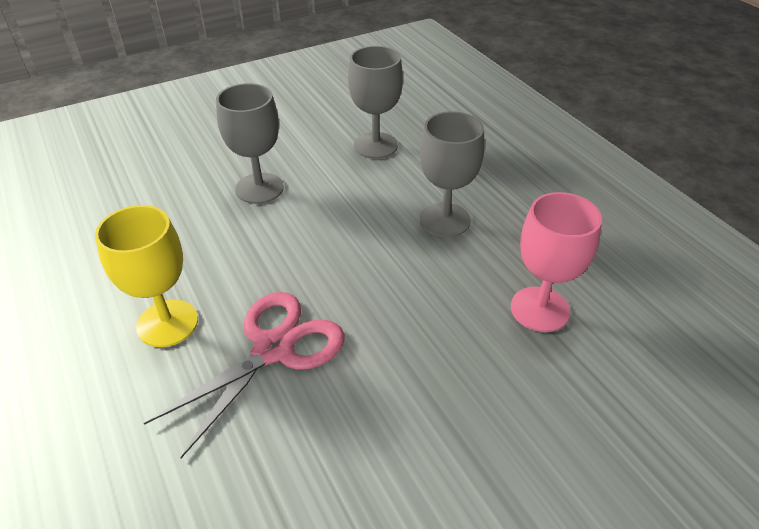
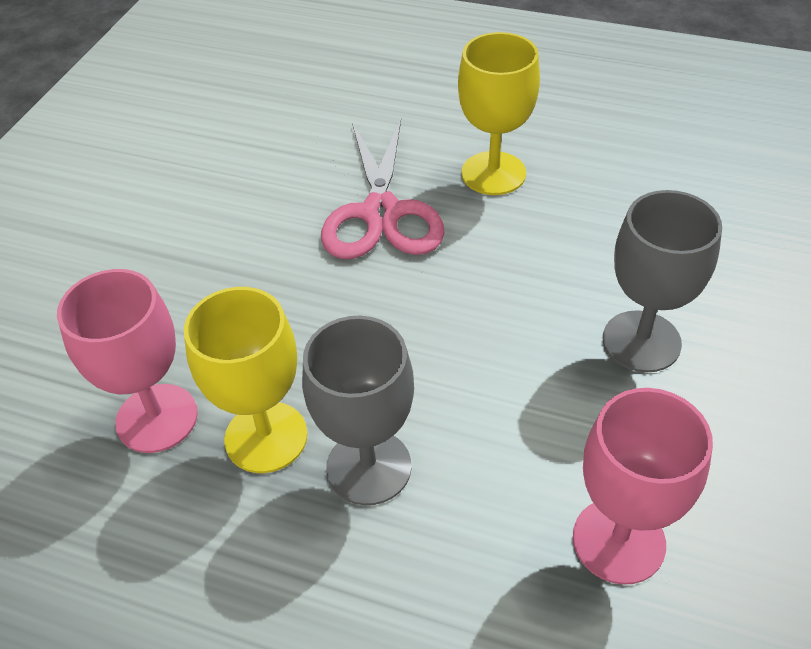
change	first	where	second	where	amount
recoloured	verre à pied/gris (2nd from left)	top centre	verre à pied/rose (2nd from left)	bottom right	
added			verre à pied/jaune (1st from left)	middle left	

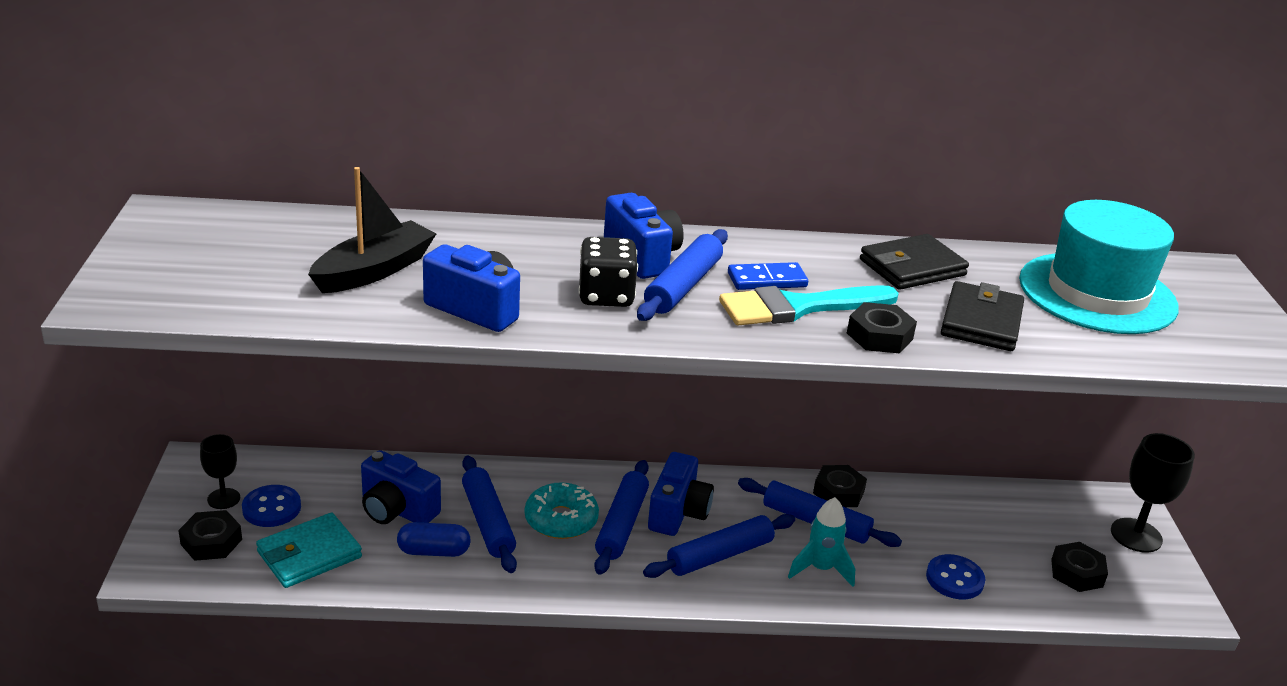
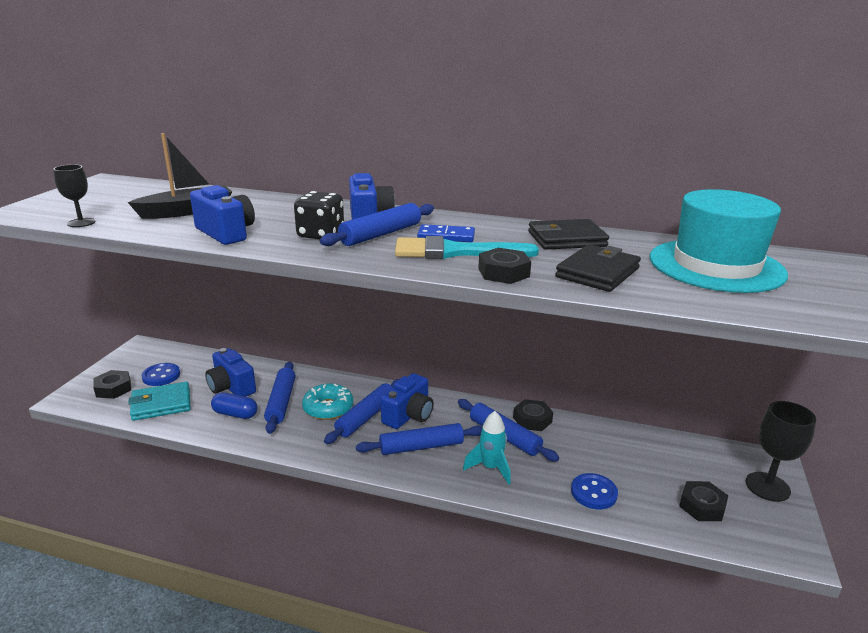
change	first	where	second	where	amount
moved	verre à pied/noir (1st from left)	bottom left		top left	

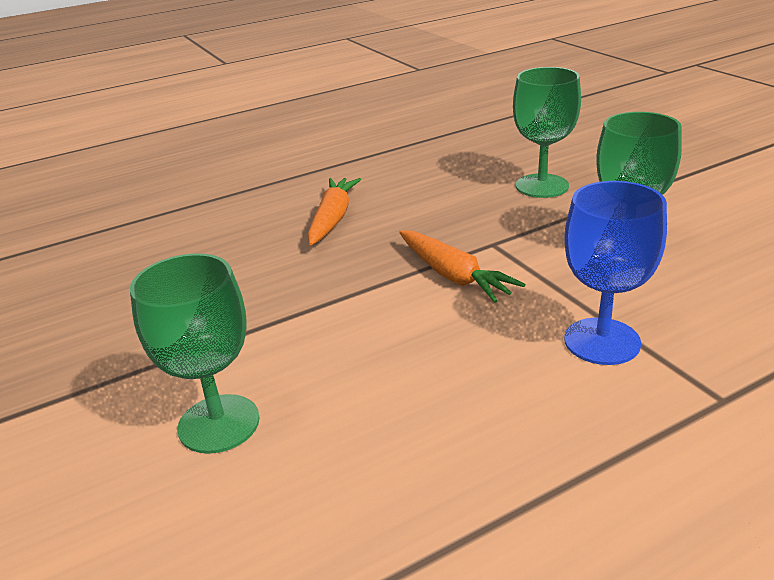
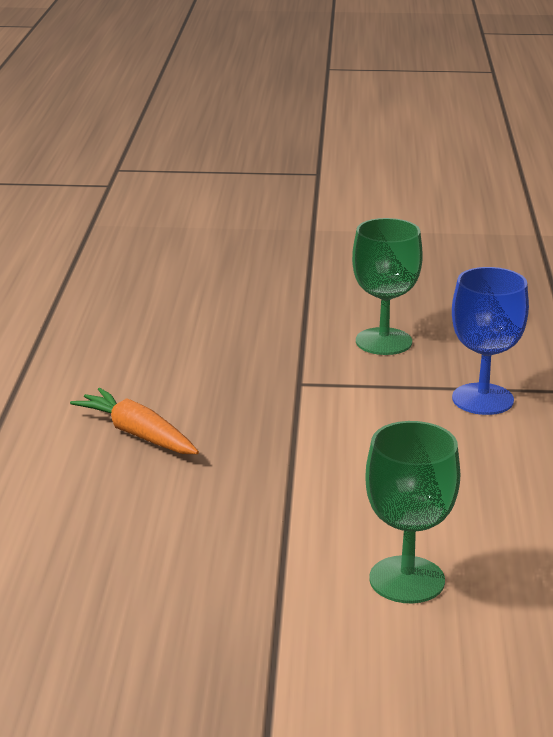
change	first	where	second	where	amount
removed	carotte/orange (2nd from left)	centre			
removed	verre à pied/vert (2nd from left)	top right			

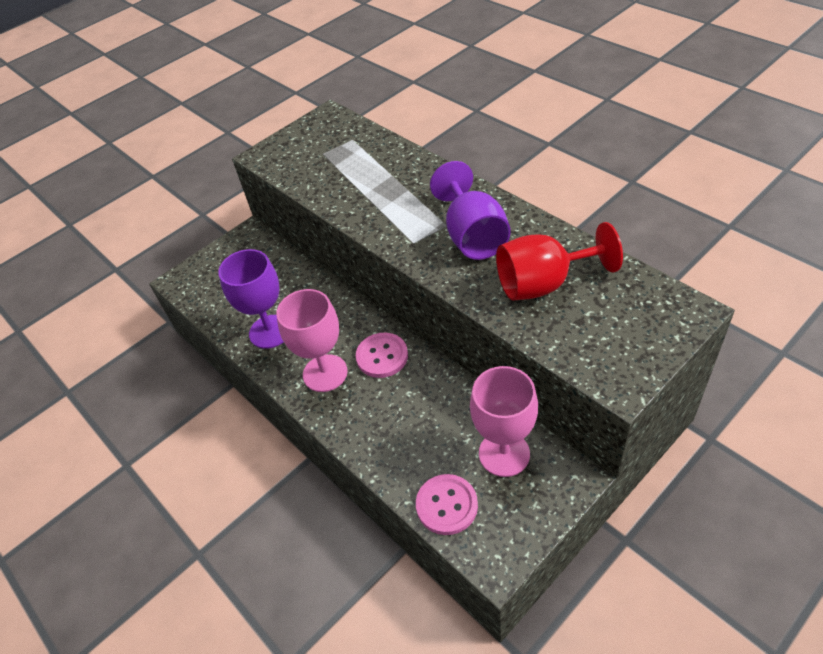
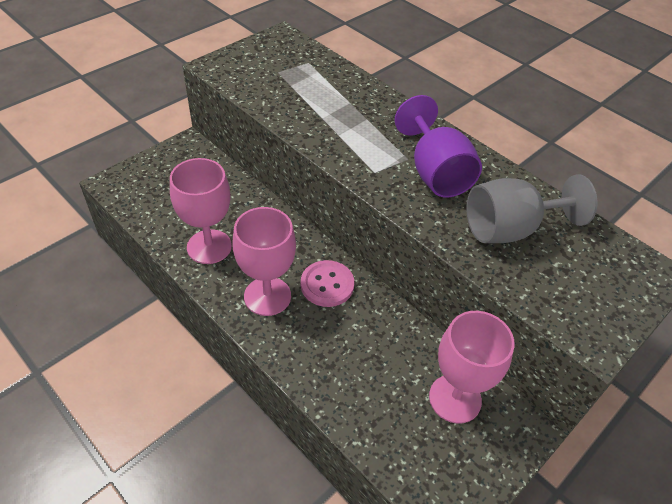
change	first	where	second	where	amount
recoloured	verre à pied/violet (1st from left)	middle left	verre à pied/rose (1st from left)	middle left	
removed	bouton/rose (2nd from left)	bottom centre			
recoloured	verre à pied/rouge	middle right	verre à pied/gris	middle right	

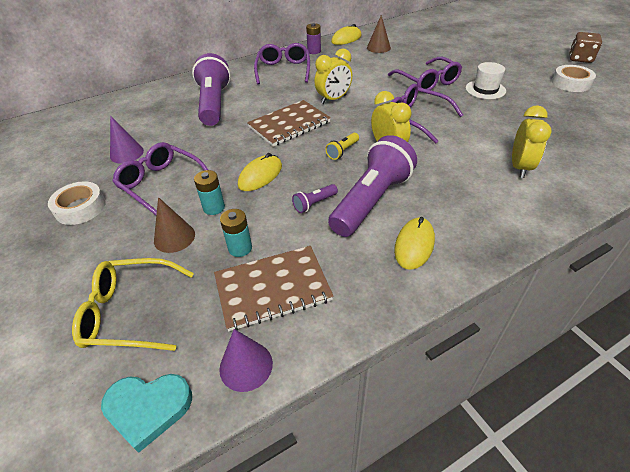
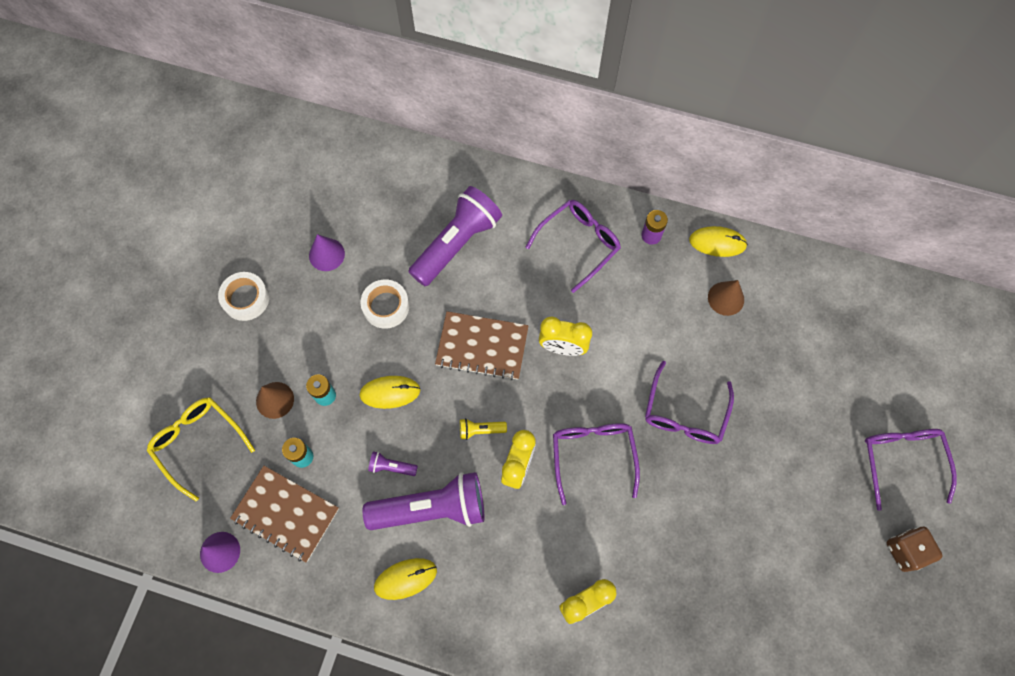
change	first	where	second	where	amount
removed	cœur/turquoise	bottom left			
moved	lunettes/violet (1st from left in the first image)	middle left	lunettes/violet (4th from left)	bottom right	
removed	chapeau/blanc	top right			
moved	ruban adhésif/blanc (2nd from left)	top right		centre	

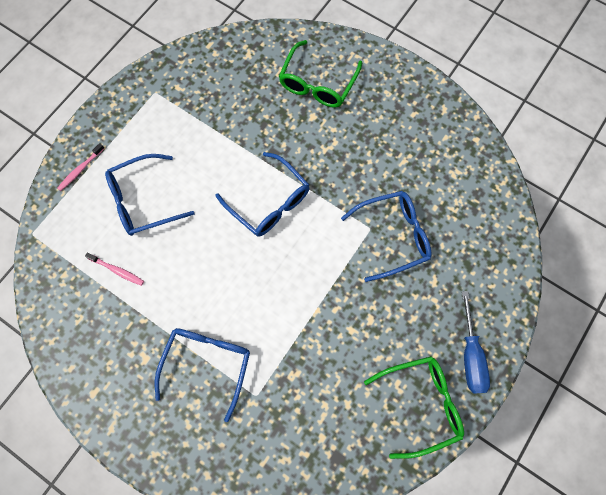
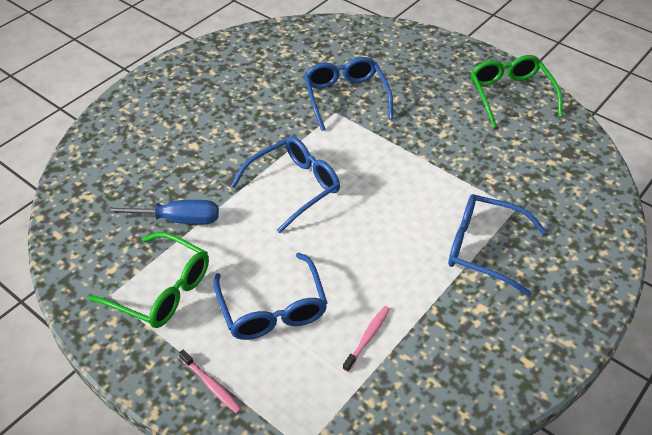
change	first	where	second	where	amount
moved	lunettes/vert (1st from left)	top centre		middle left	
moved	tournevis/bleu	bottom right		middle left	

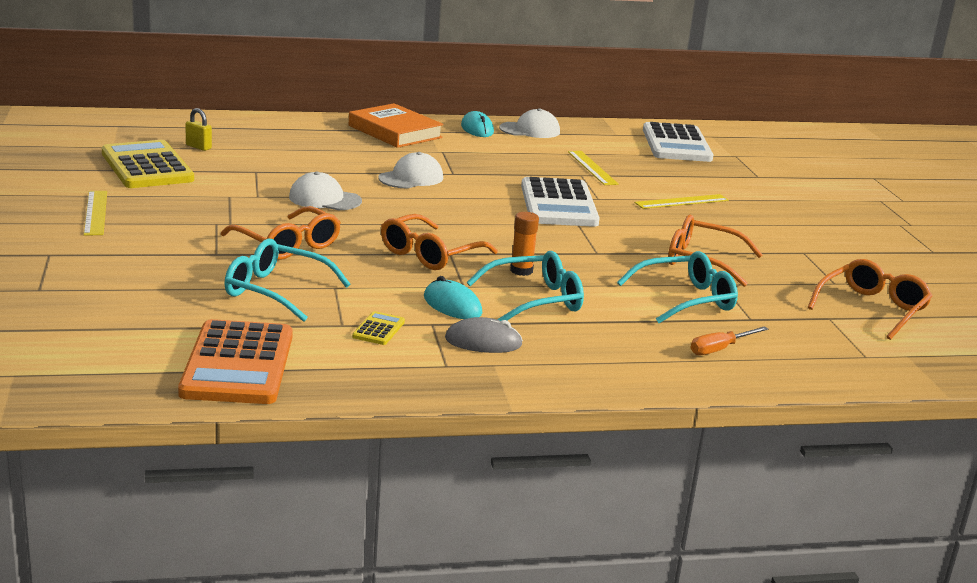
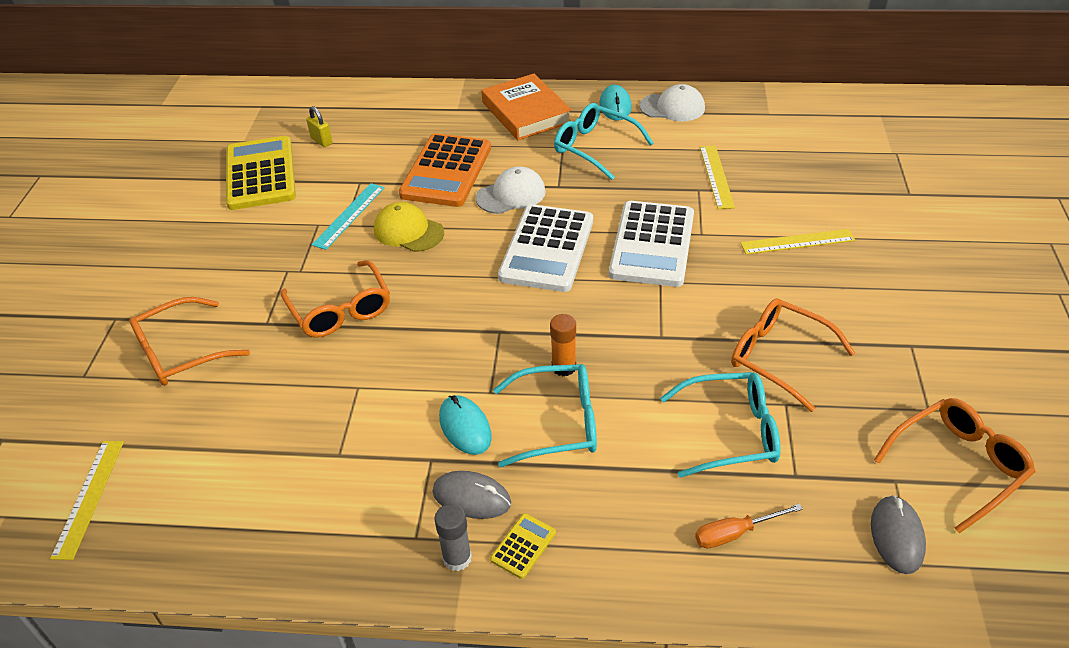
change	first	where	second	where	amount
moved	règle/jaune (1st from left)	middle left		bottom left	
moved	calculatrice/orange	middle left		top centre	
moved	lunettes/turquoise (1st from left in the first image)	middle left	lunettes/turquoise (2nd from left)	top centre	
recoloured	casquette/blanc (1st from left)	top left	casquette/jaune	centre	
moved	calculatrice/jaune (2nd from left)	centre		bottom centre	
moved	lunettes/orange (2nd from left in the first image)	centre	lunettes/orange (1st from left)	middle left	
moved	calculatrice/blanc (2nd from left in the first image)	top right	calculatrice/blanc (1st from left)	centre	
added			règle/turquoise	middle left	
added			bâton de colle/gris	bottom centre	
added			souris/gris (2nd from left)	bottom right	

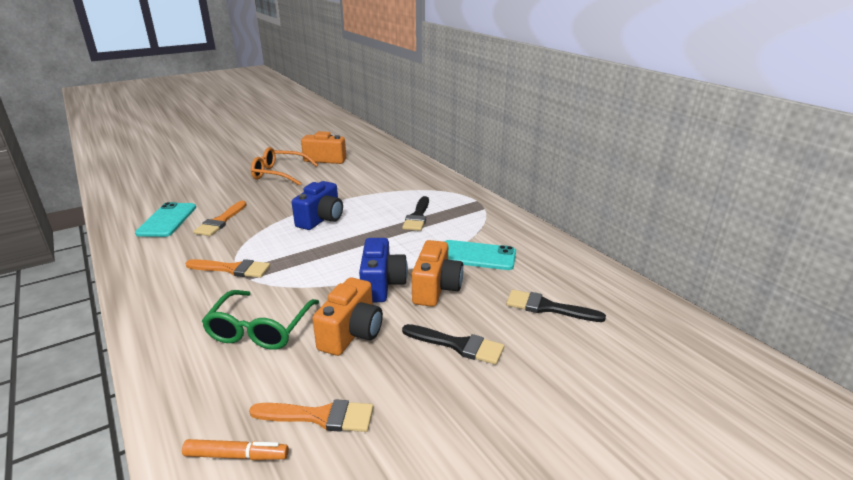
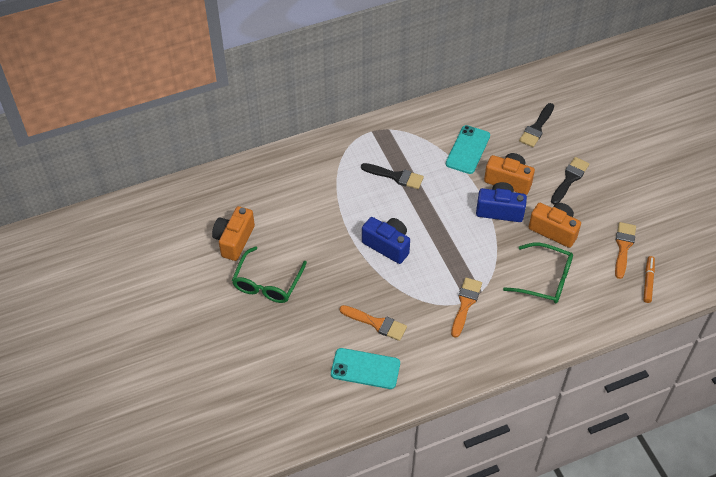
change	first	where	second	where	amount
recoloured	lunettes/orange	middle left	lunettes/vert (1st from left)	centre	

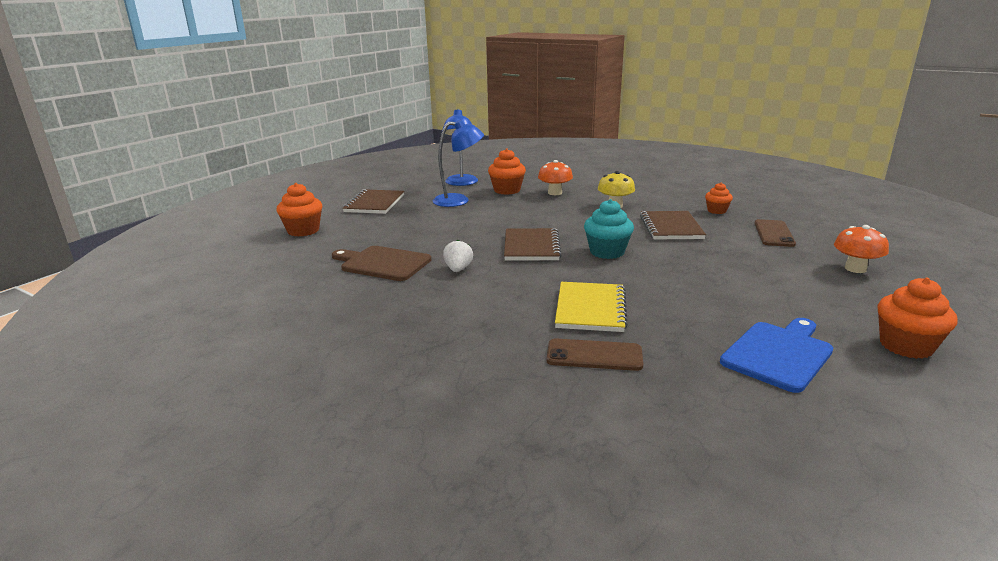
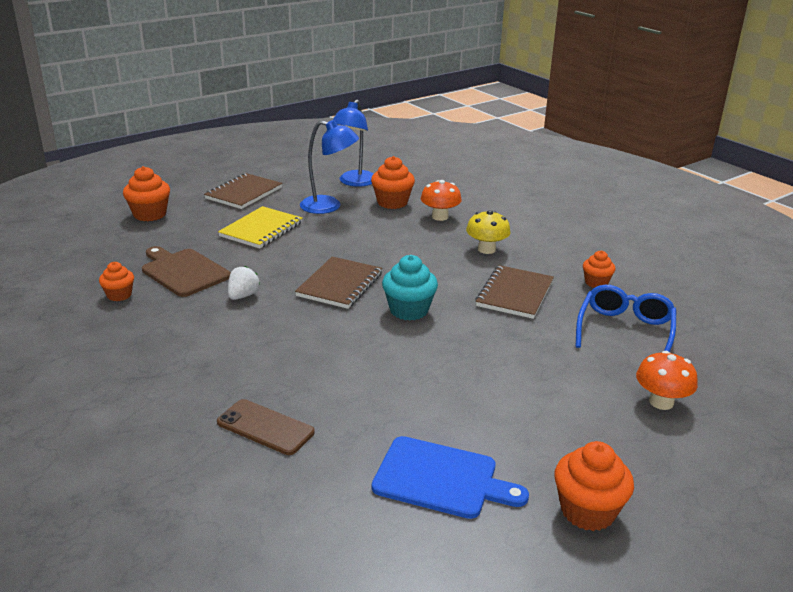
change	first	where	second	where	amount
moved	carnet/jaune	centre		middle left	
turned	planche à découper/bleu	middle right		bottom centre	45 degrees clockwise
replaced	téléphone/marron (2nd from left)	middle right	lunettes/bleu	middle right	
added			muffin/orange (1st from left)	middle left	

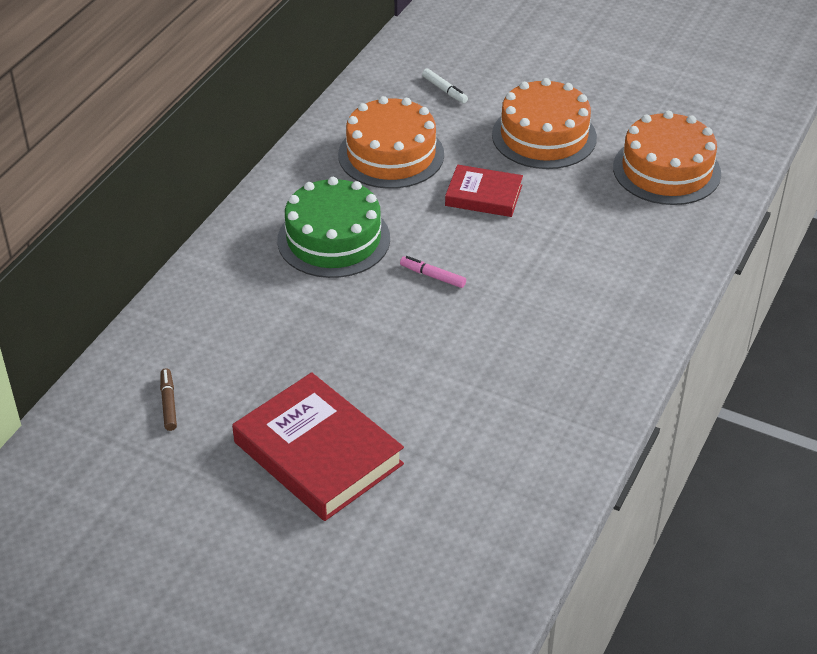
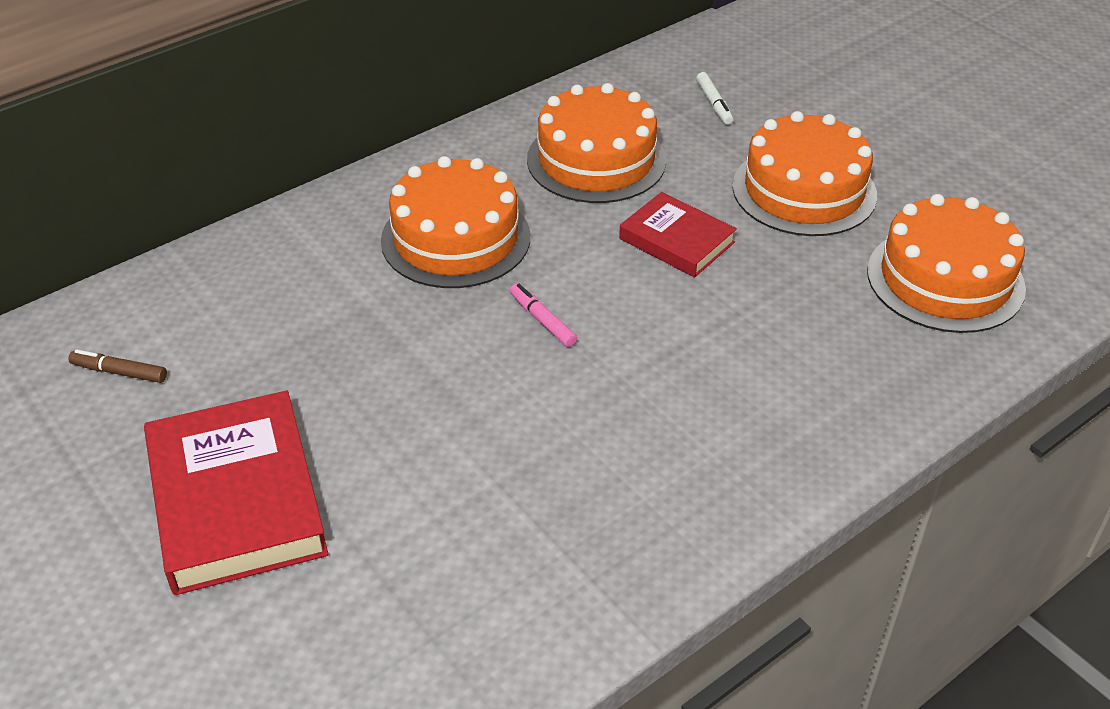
change	first	where	second	where	amount
turned	feutre/marron	middle left		middle left	90 degrees counterclockwise
recoloured	gâteau/vert	centre	gâteau/orange (1st from left)	top centre	

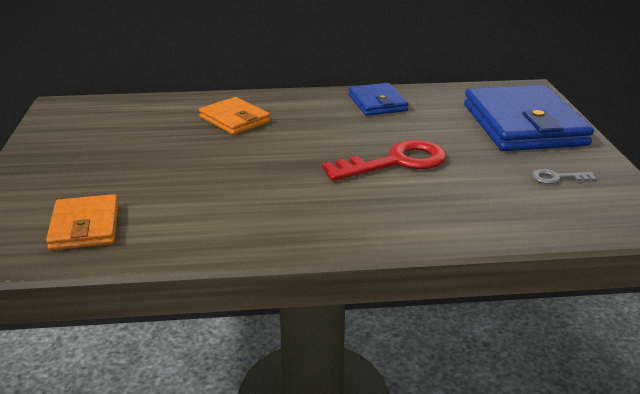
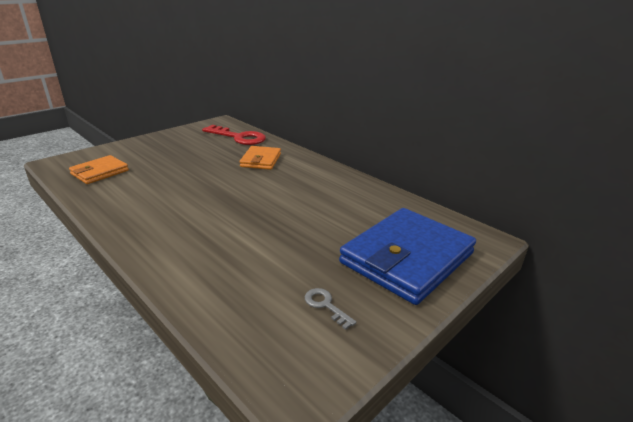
change	first	where	second	where	amount
moved	clé/rouge	centre		top centre	
removed	portefeuille/bleu (1st from left)	top centre			

